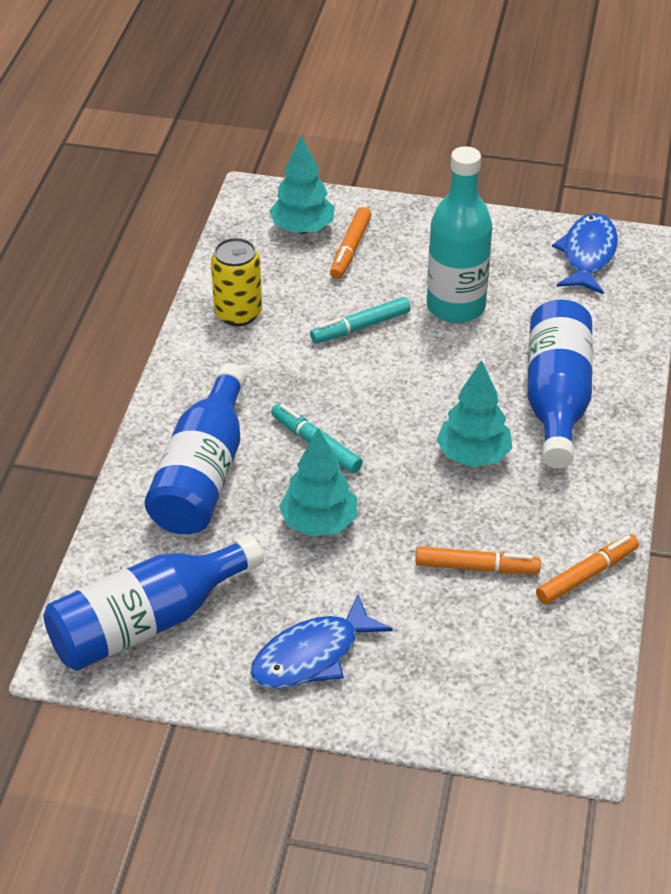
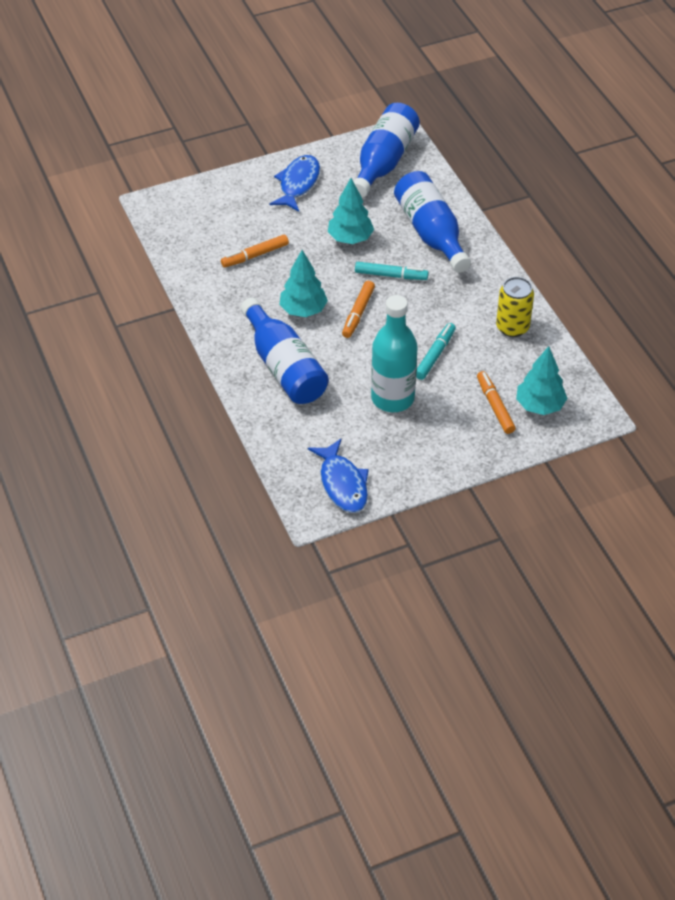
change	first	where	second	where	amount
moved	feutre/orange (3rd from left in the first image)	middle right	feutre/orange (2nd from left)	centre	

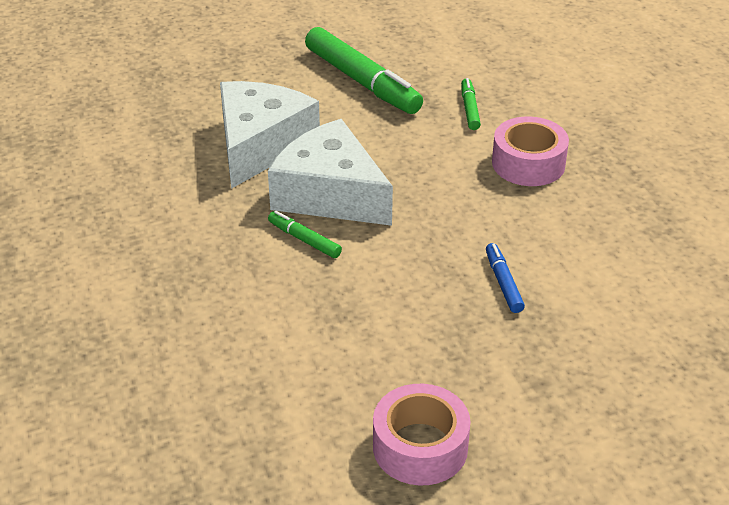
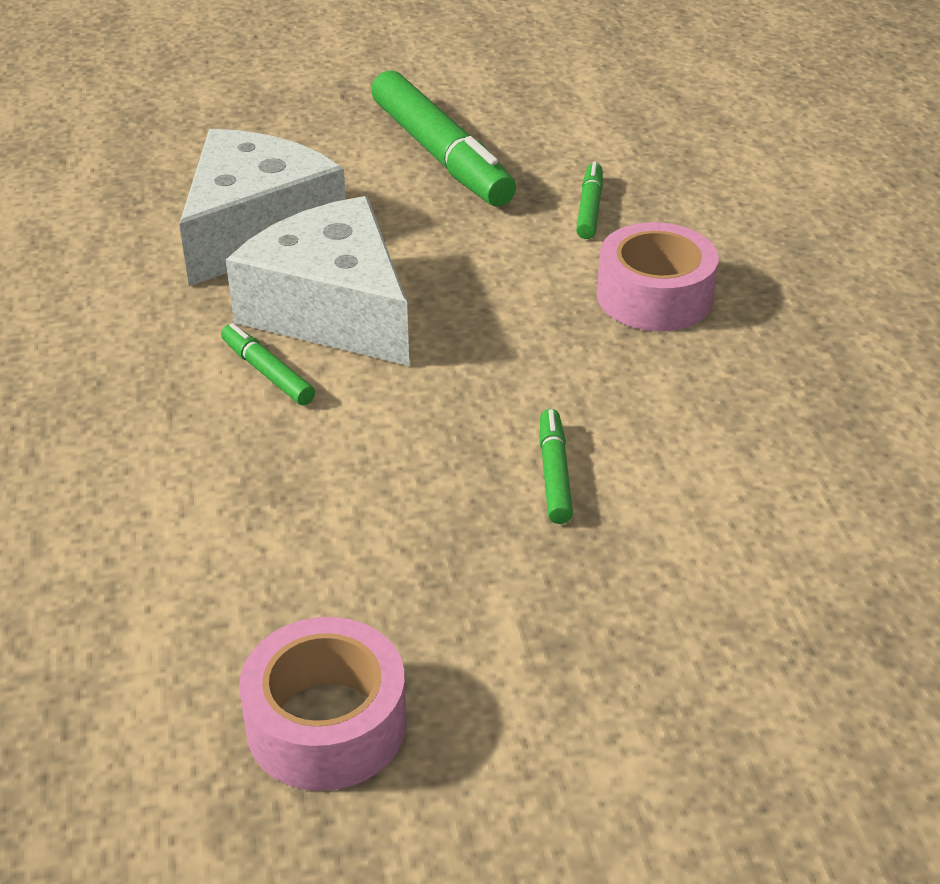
change	first	where	second	where	amount
recoloured	feutre/bleu	middle right	feutre/vert (3rd from left)	centre	

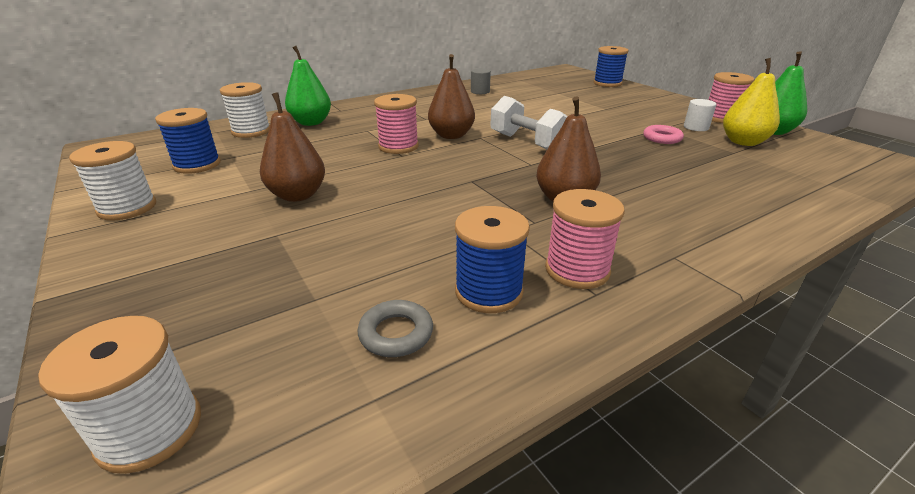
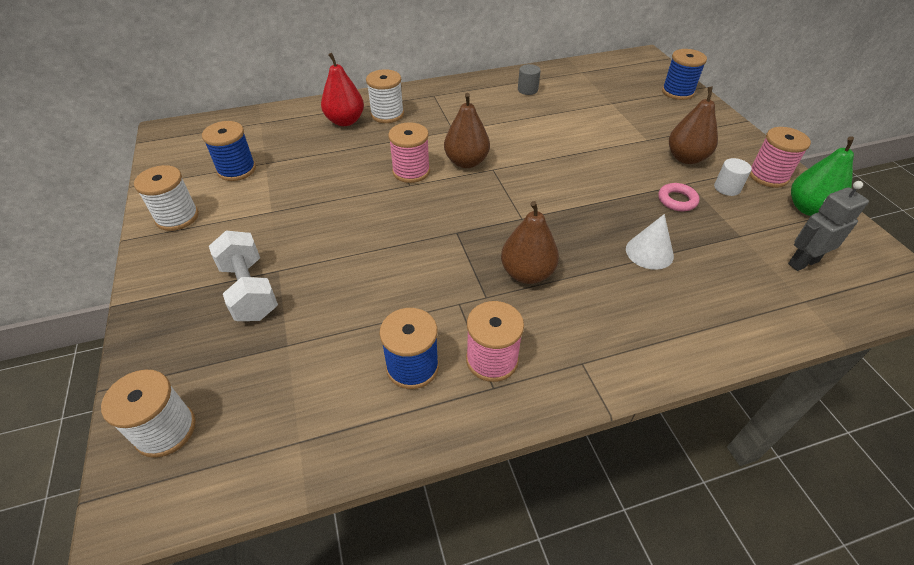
change	first	where	second	where	amount
moved	bobine/blanc (3rd from left)	top left		top centre	
moved	poire/marron (1st from left in the first image)	top left	poire/marron (3rd from left)	top right	
recoloured	poire/vert (1st from left)	top centre	poire/rouge	top centre	
removed	anneau/gris	centre			
moved	haltère/blanc	top centre		middle left	
removed	poire/jaune	top right			
added			cône/blanc	middle right	
added			robot/gris	middle right	

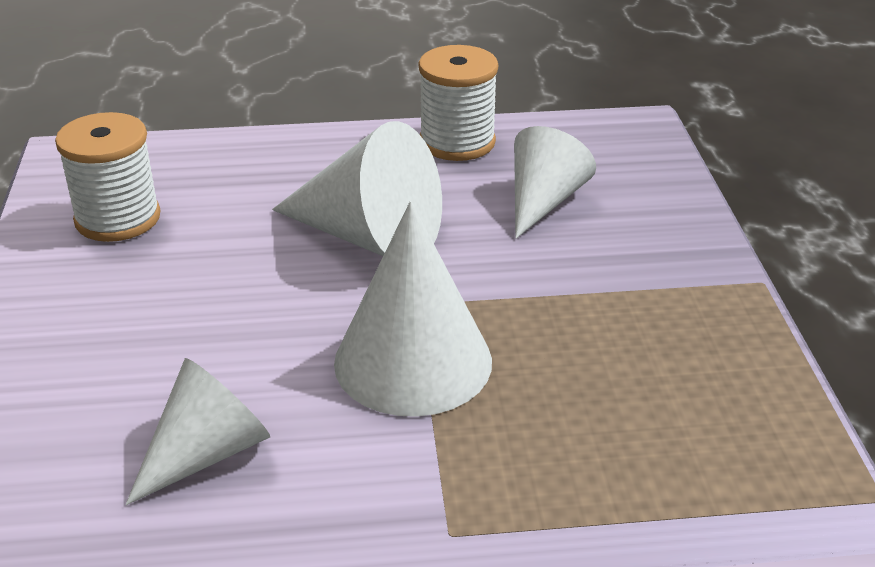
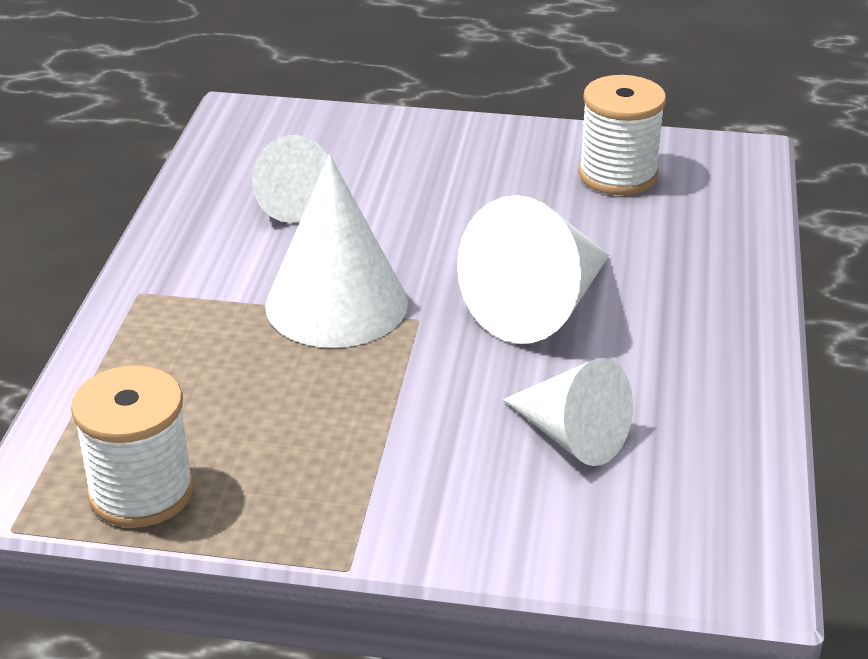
change	first	where	second	where	amount
moved	bobine/blanc (2nd from left in the first image)	top centre	bobine/blanc (1st from left)	bottom left	

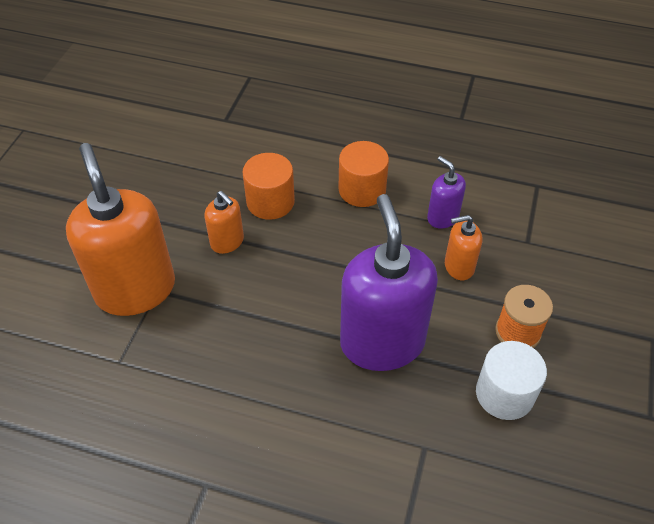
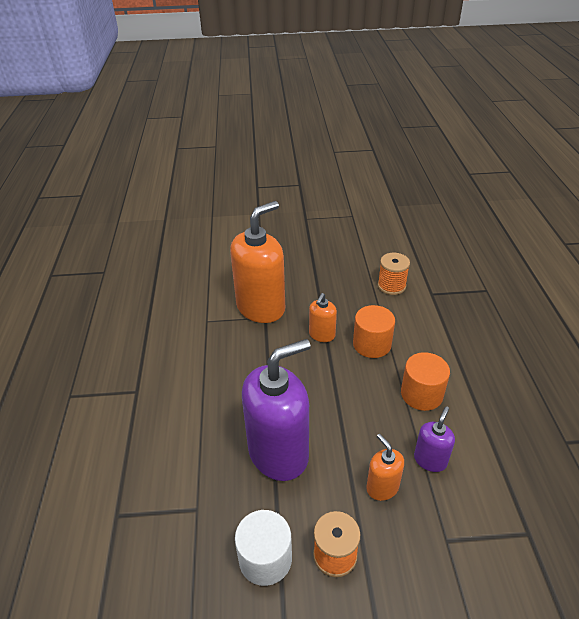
change	first	where	second	where	amount
added			bobine/orange (2nd from left)	middle right	

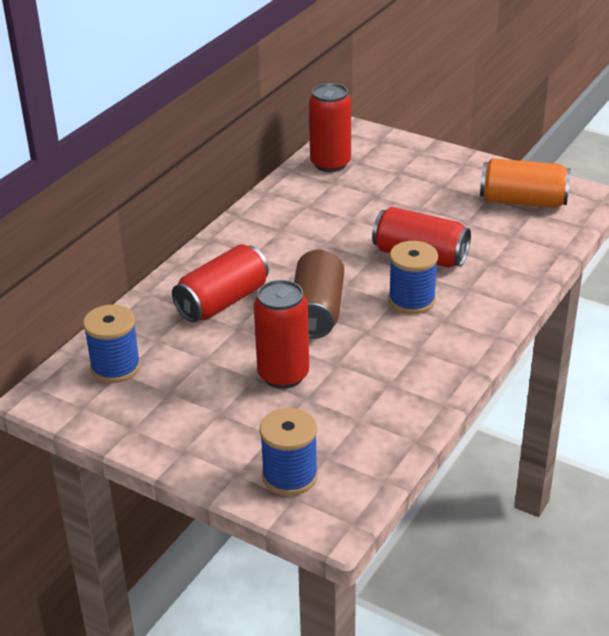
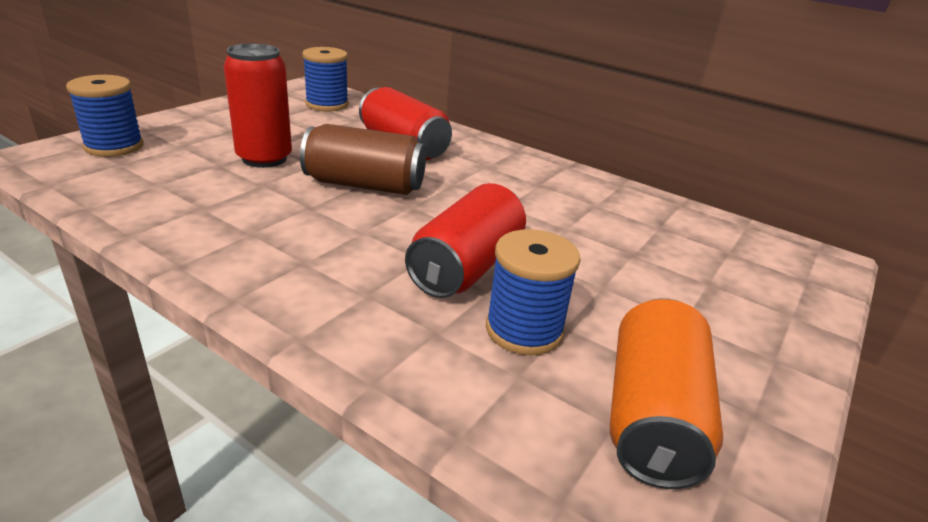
change	first	where	second	where	amount
removed	canette/rouge (3rd from left)	top centre			
moved	bobine/bleu (3rd from left)	middle right		centre	

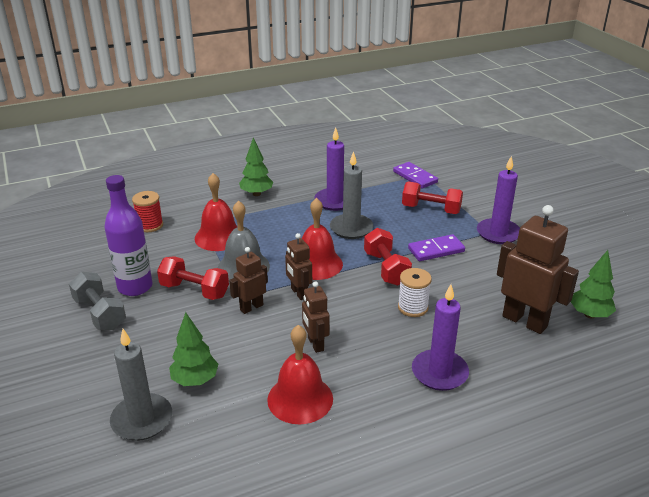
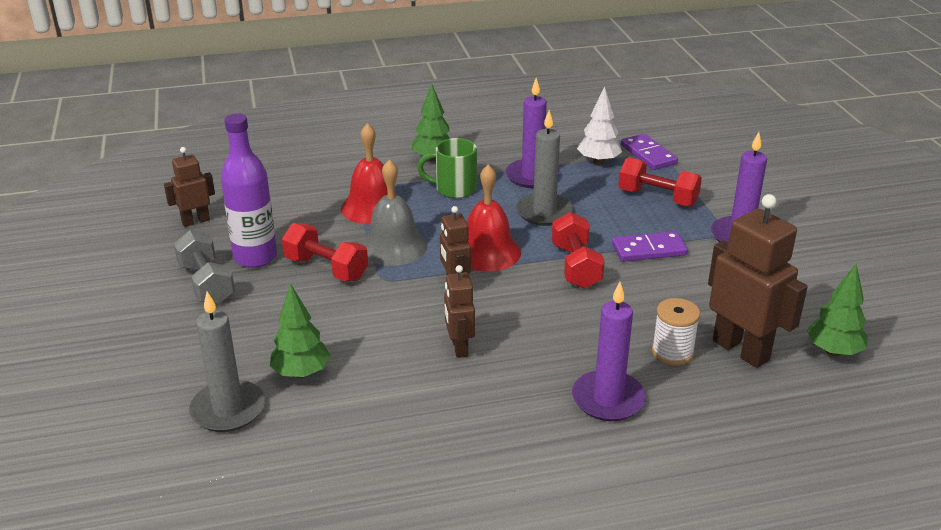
change	first	where	second	where	amount
removed	bobine/rouge	middle left			
moved	robot/marron (1st from left)	centre		middle left	
removed	cloche/rouge (2nd from left)	bottom centre			
moved	bobine/blanc	centre		middle right	
added			tasse/vert	top centre	
added			arbre/blanc	top centre	

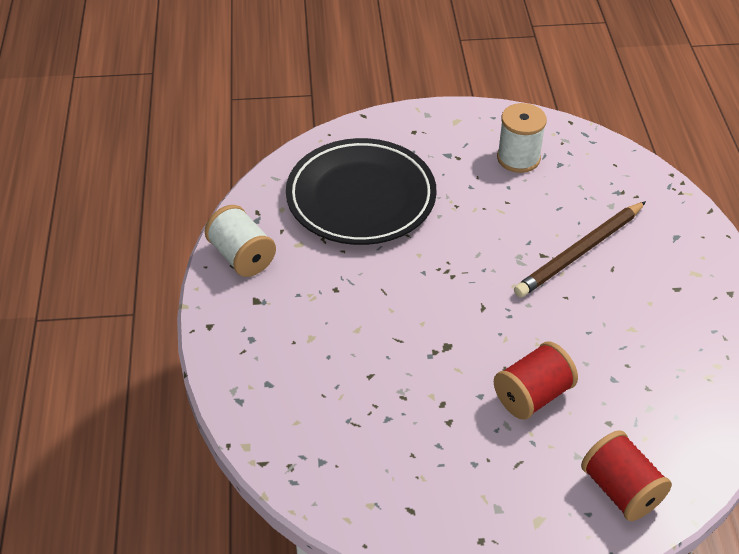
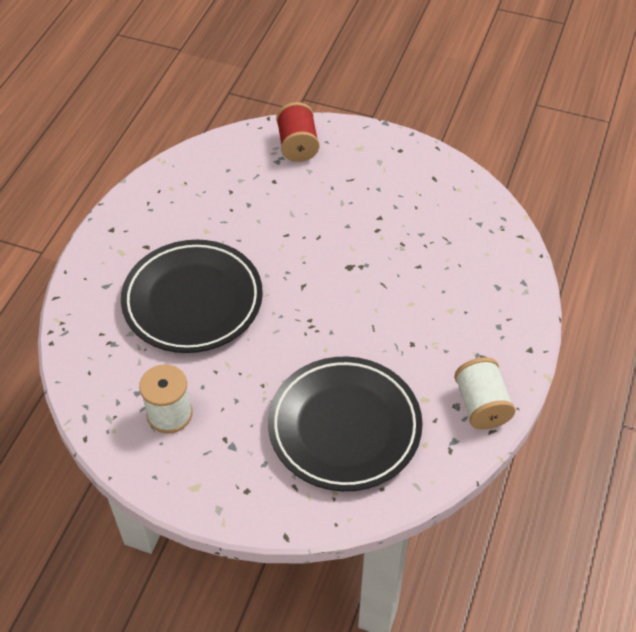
change	first	where	second	where	amount
removed	bobine/rouge (1st from left)	bottom right			
replaced	crayon/marron	middle right	assiette/noir (1st from left)	middle left	

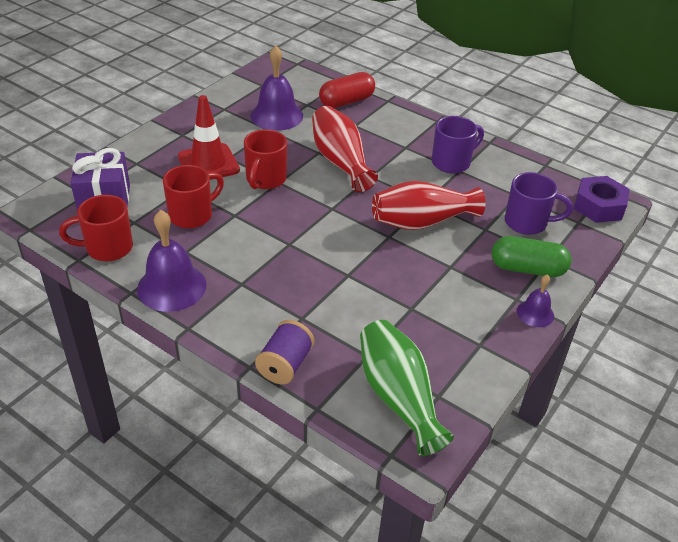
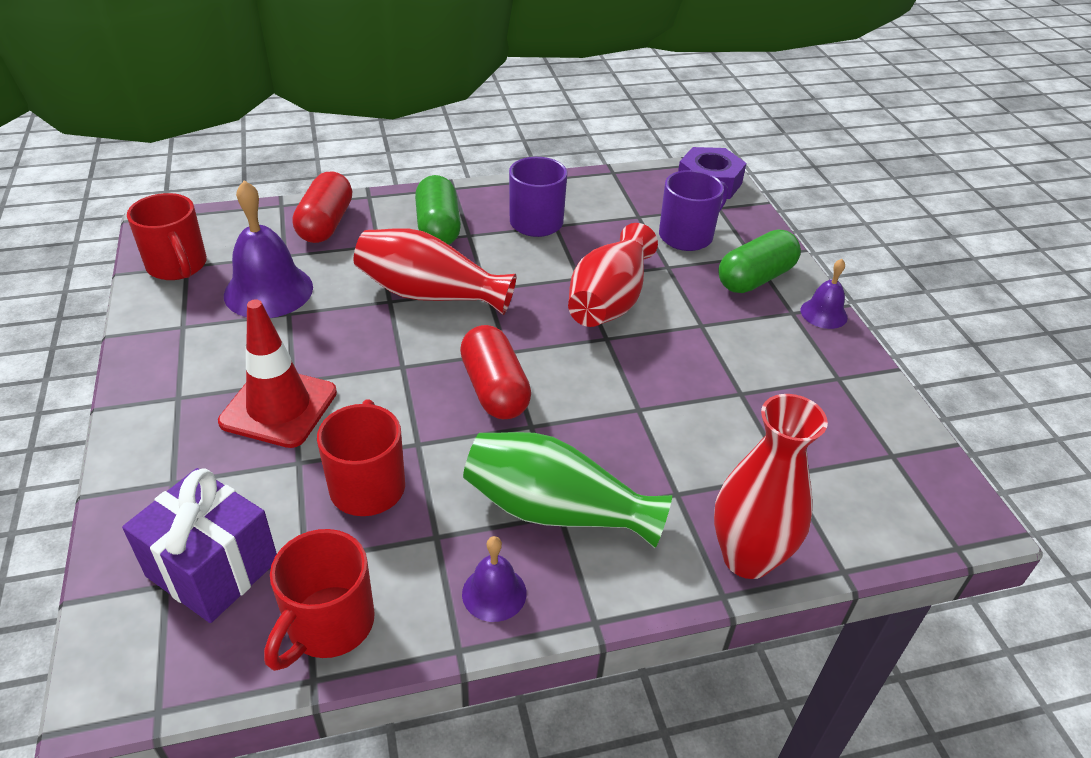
change	first	where	second	where	amount
resized	cloche/violet (1st from left in the first image)	middle left	cloche/violet (2nd from left)	bottom centre	x0.54
moved	tasse/rouge (3rd from left in the first image)	top centre	tasse/rouge (1st from left)	top left	
replaced	bobine/violet	centre	vase/rouge (3rd from left)	middle right	
moved	vase/vert	bottom centre		centre	
added			gélule/vert (1st from left)	top centre	
added			gélule/rouge (2nd from left)	centre	

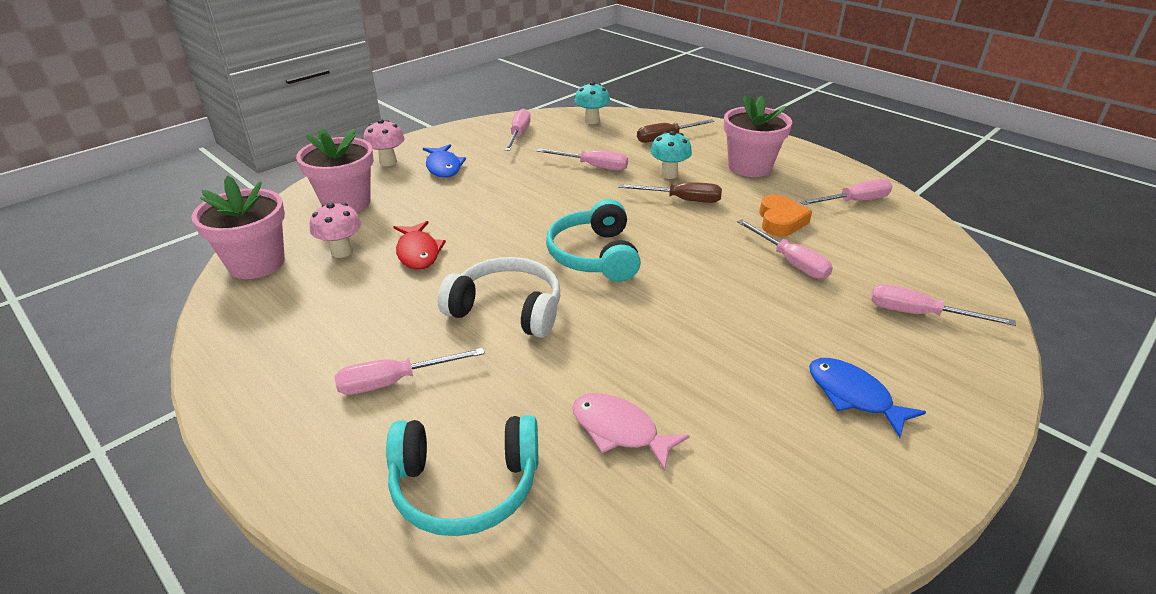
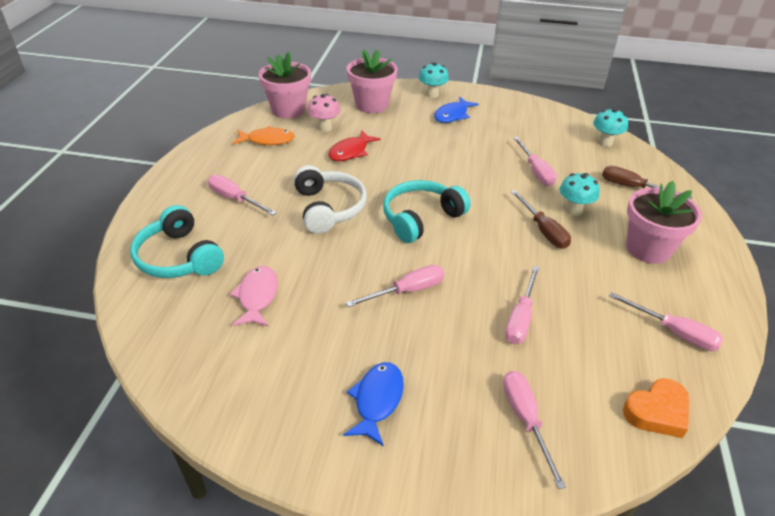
change	first	where	second	where	amount
recoloured	champignon/rose (2nd from left)	top left	champignon/turquoise (1st from left)	top centre	
moved	tournevis/rose (2nd from left)	top centre		centre	
moved	cœur/orange	middle right		bottom right	
added			poisson/orange	top centre	

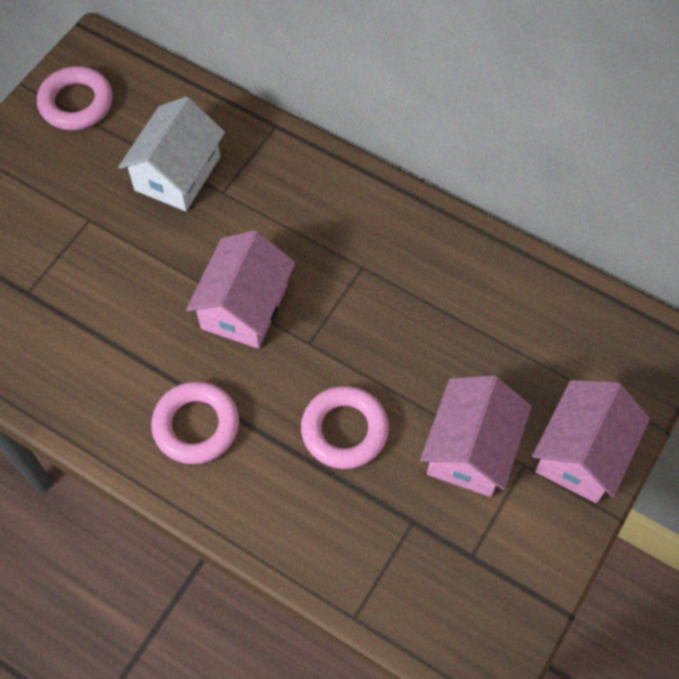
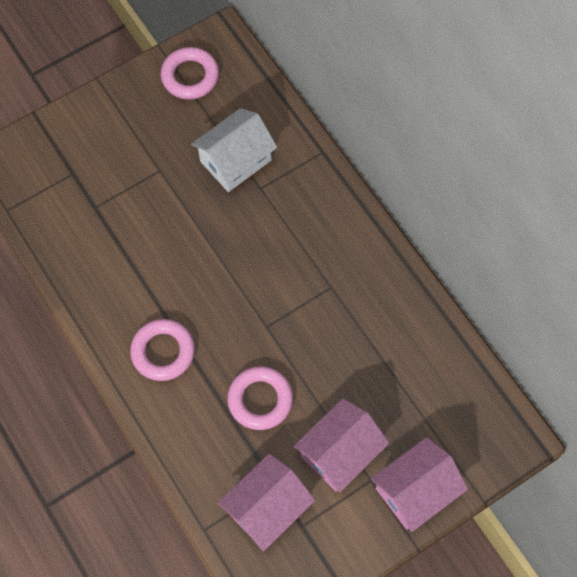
change	first	where	second	where	amount
moved	maison/rose (1st from left)	centre		bottom centre	

